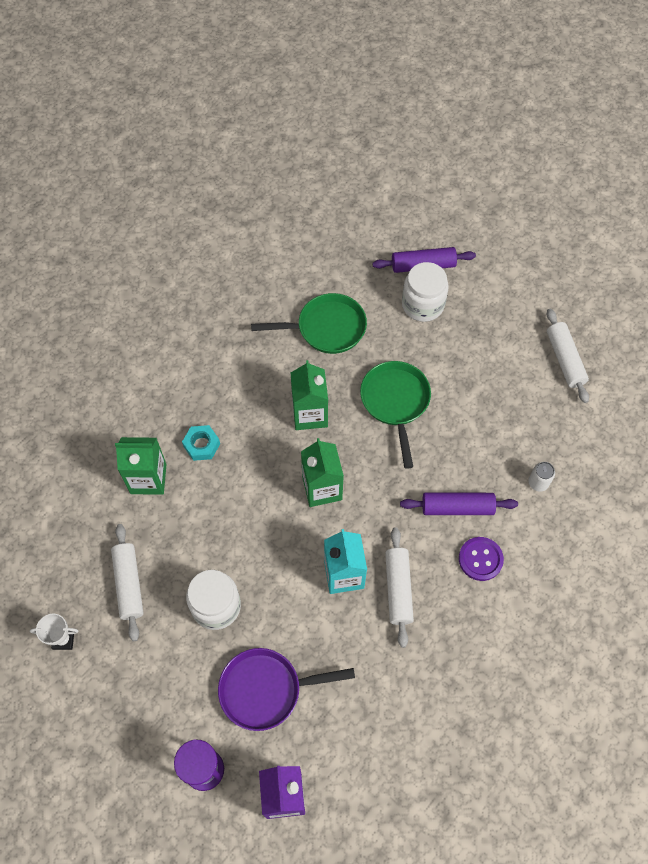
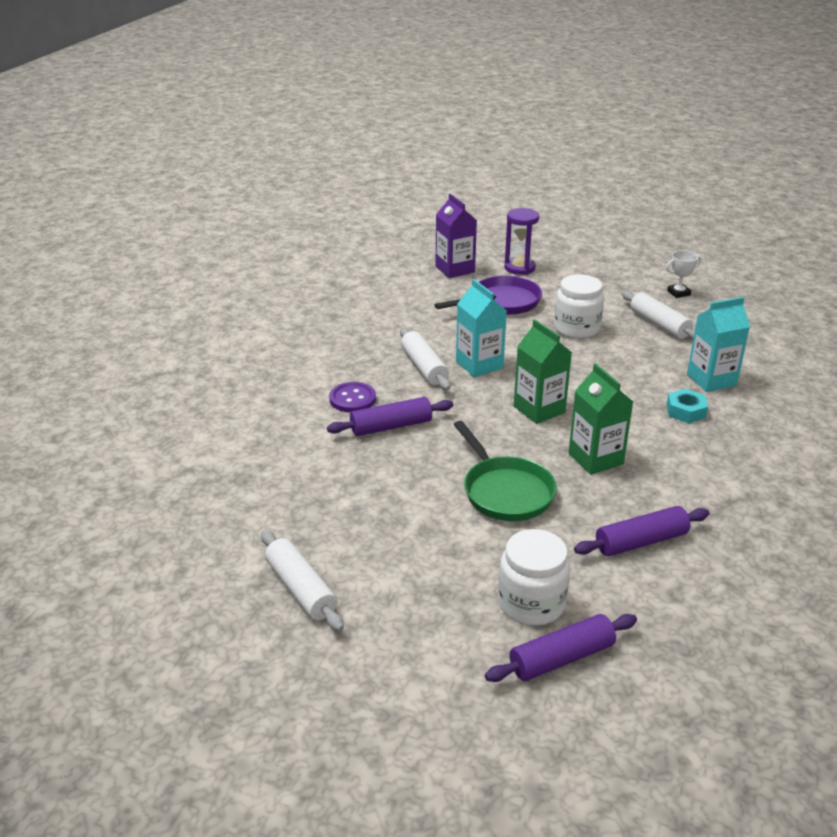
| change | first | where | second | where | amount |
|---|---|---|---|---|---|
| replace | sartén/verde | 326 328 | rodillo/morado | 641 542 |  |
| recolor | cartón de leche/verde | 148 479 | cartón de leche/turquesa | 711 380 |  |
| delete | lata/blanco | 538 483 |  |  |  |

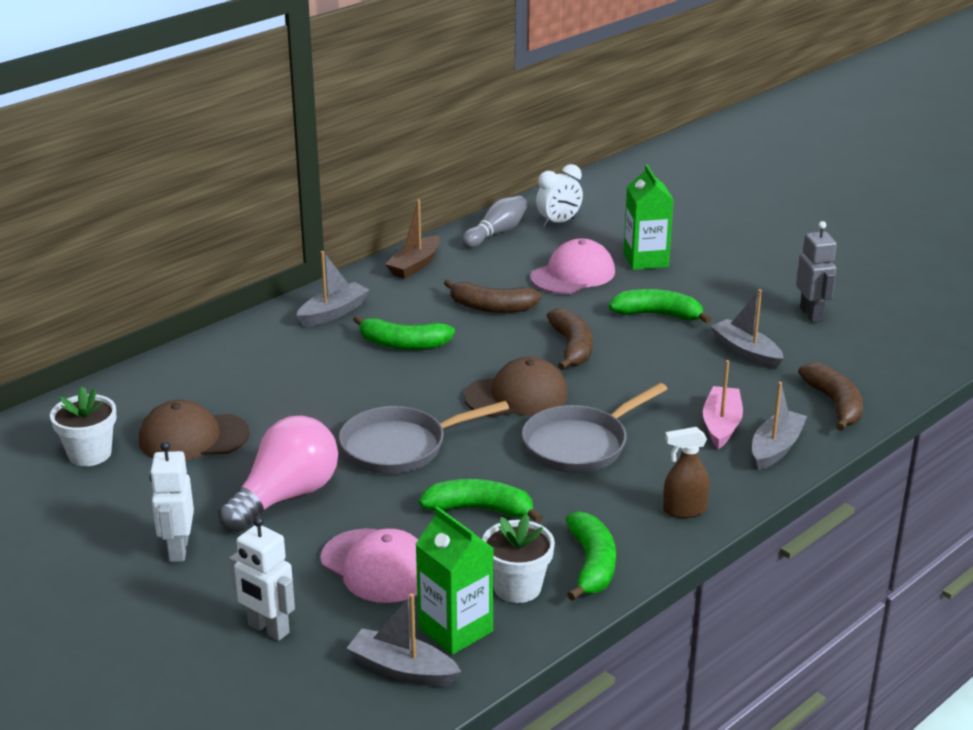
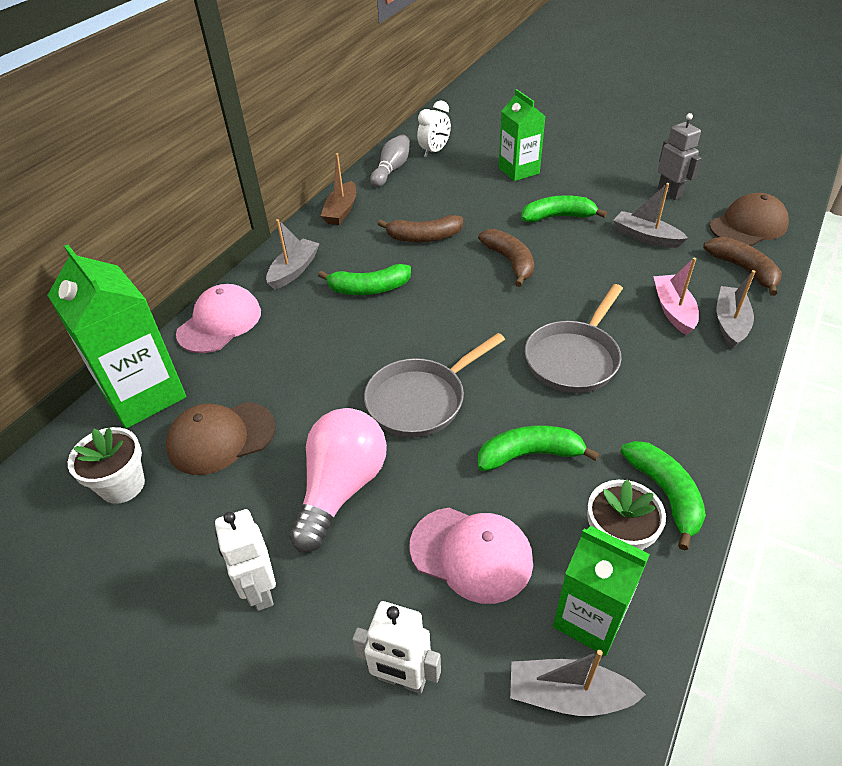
| change | first | where | second | where | amount |
|---|---|---|---|---|---|
| move | gorra/rosa | 573 274 |  | 219 322 |  |
| move | gorra/marrón | 516 395 |  | 748 225 |  |
| delete | pulverizador/marrón | 684 510 |  |  |  |
| insert |  |  | cartón de leche/verde | 144 395 |  |

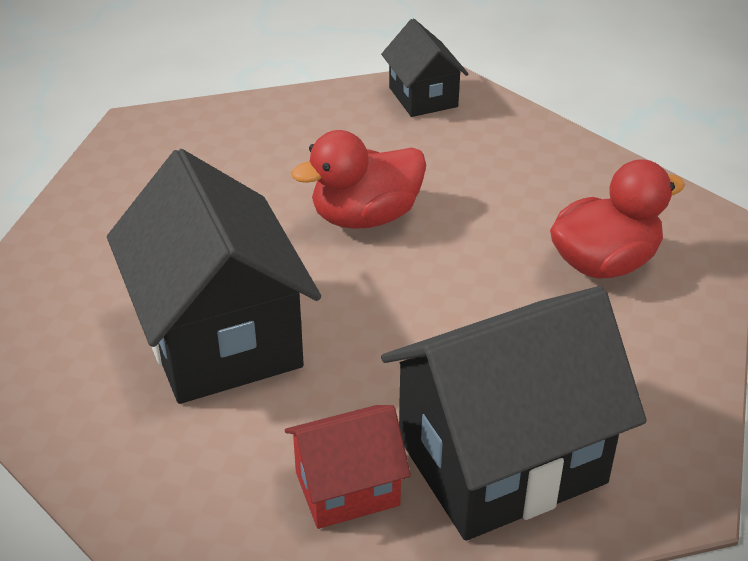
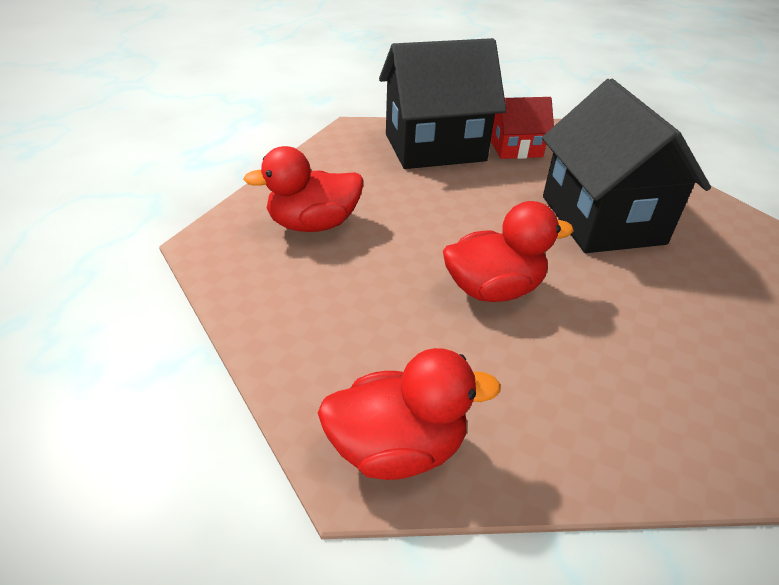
| change | first | where | second | where | amount |
|---|---|---|---|---|---|
| replace | casa/negro | 423 97 | pato/rojo | 397 448 |  |

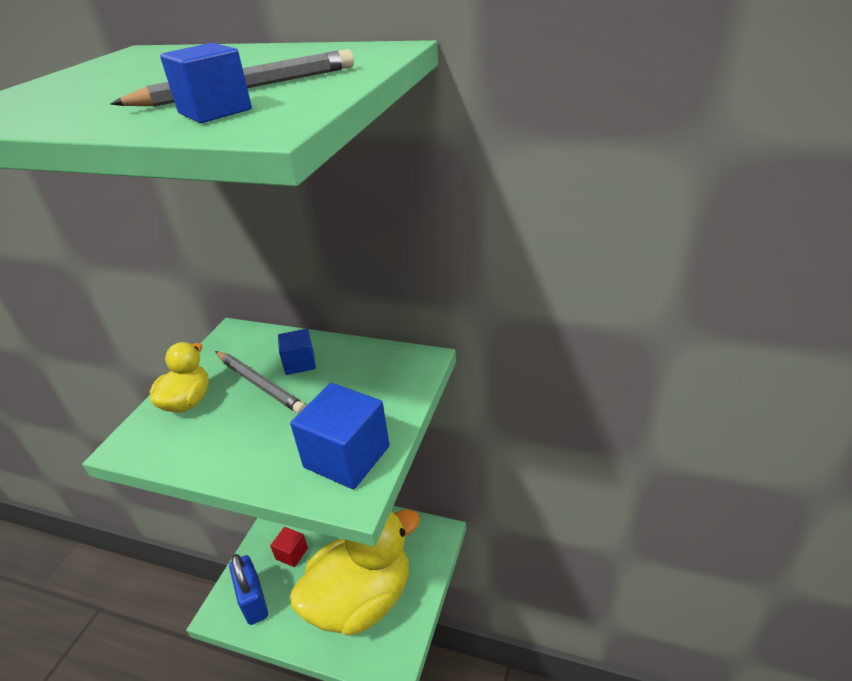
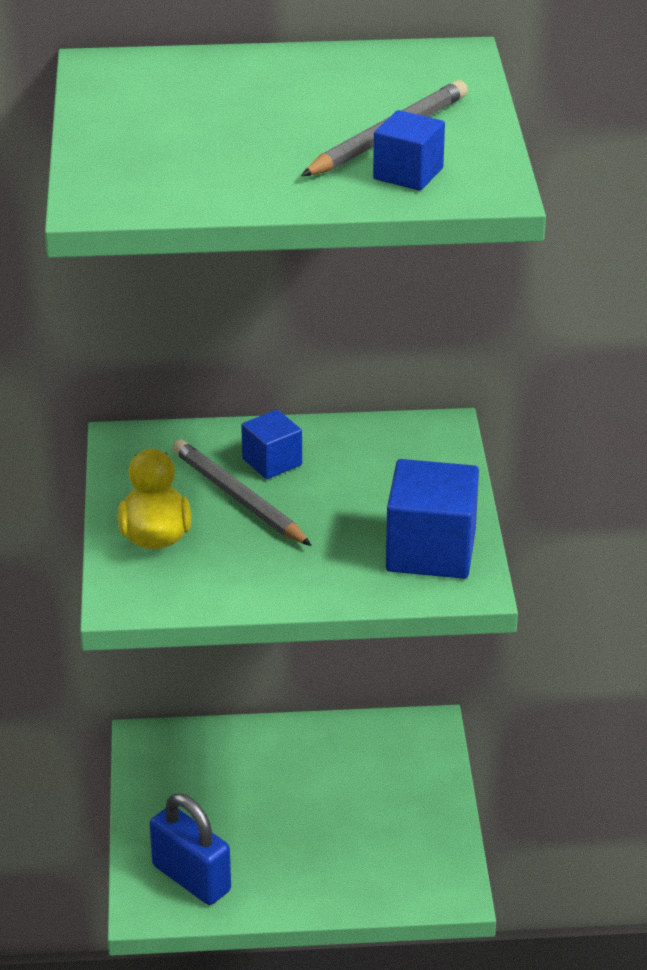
| change | first | where | second | where | amount |
|---|---|---|---|---|---|
| rotate | lápiz/gris | 259 384 |  | 238 497 | 150 degrees counterclockwise |
| delete | pato/amarillo | 361 599 |  |  |  |
| delete | cubo/rojo | 292 553 |  |  |  |

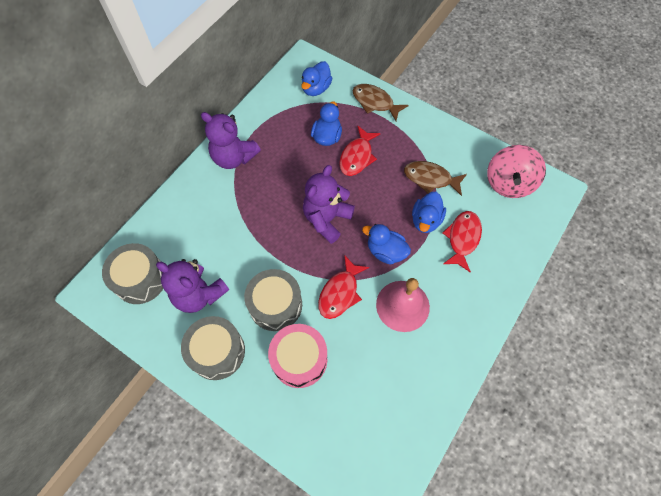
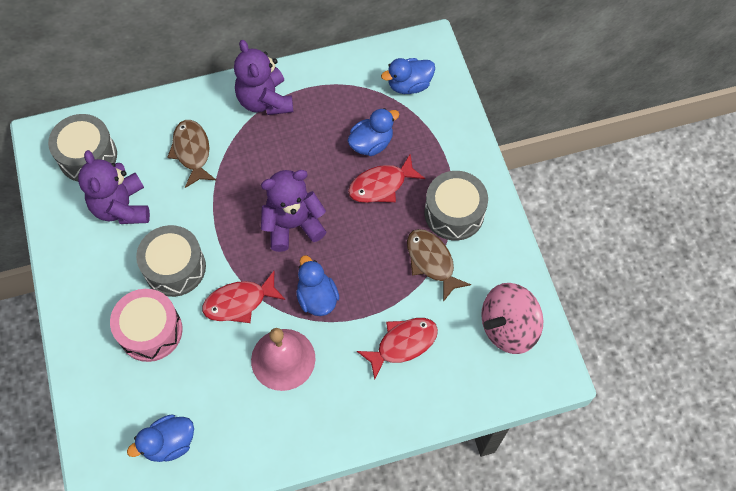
| change | first | where | second | where | amount |
|---|---|---|---|---|---|
| move | pez/marrón | 375 102 |  | 192 152 |  |
| move | pato/azul | 426 220 |  | 169 443 |  |
| move | tambor/gris | 217 351 |  | 454 213 |  |

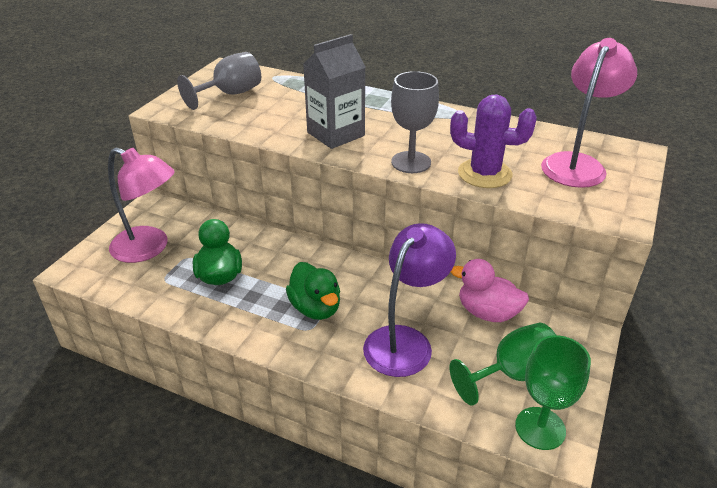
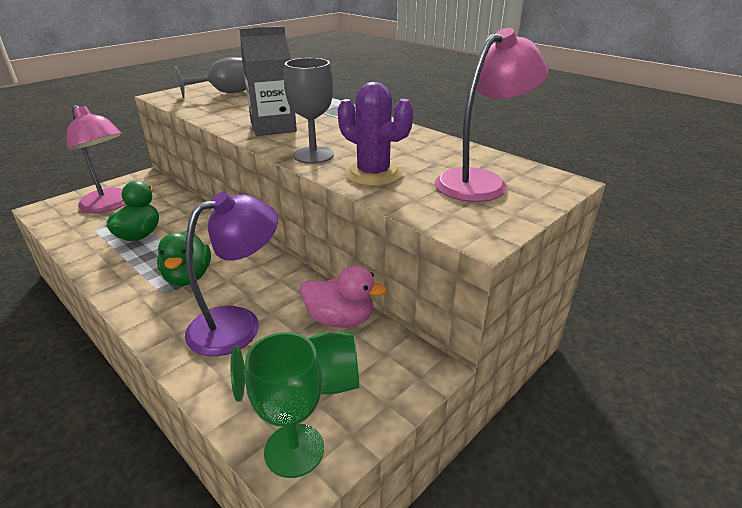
| change | first | where | second | where | amount |
|---|---|---|---|---|---|
| rotate | pato/rosa | 487 312 |  | 340 319 | 150 degrees clockwise |

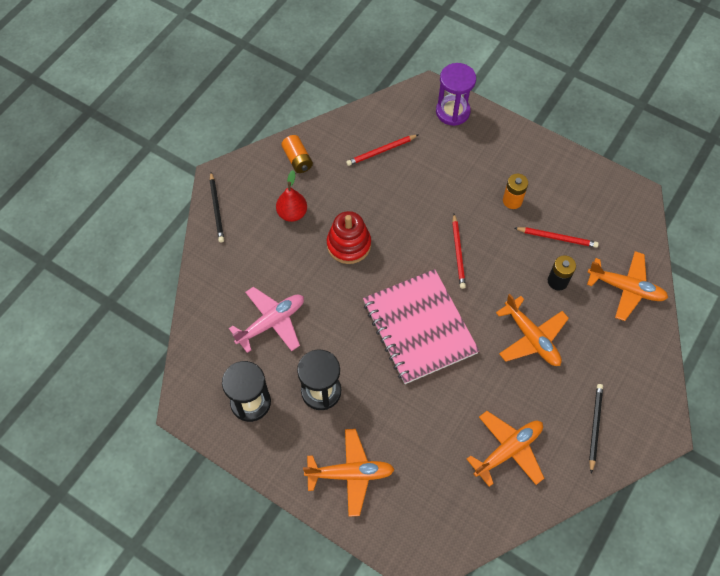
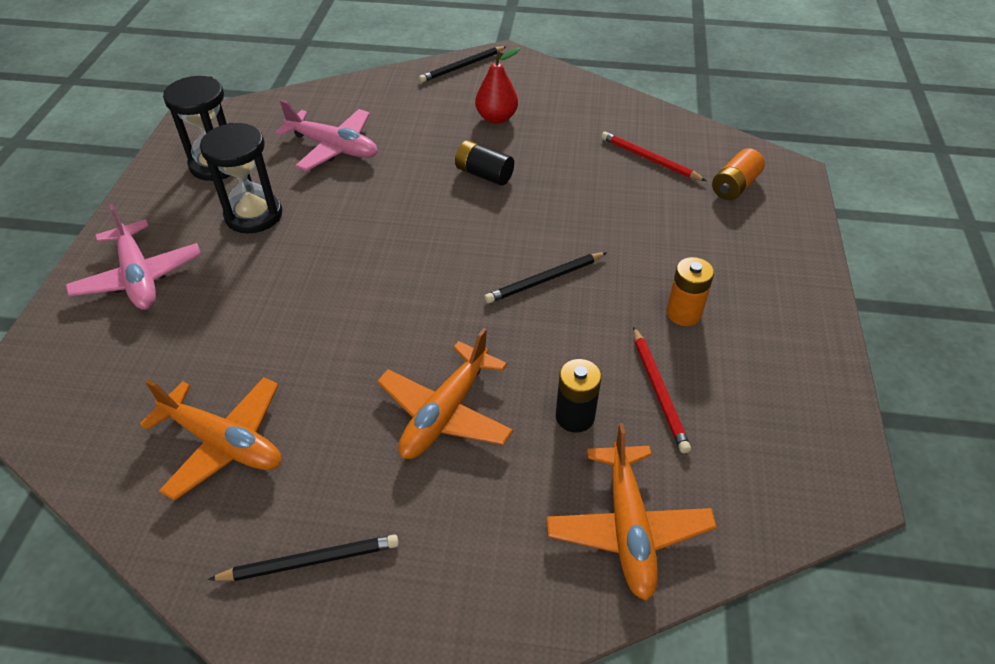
| change | first | where | second | where | amount |
|---|---|---|---|---|---|
| delete | reloj de arena/morado | 452 112 |  |  |  |
| move | pila/naranja | 297 159 |  | 734 186 |  |
| replace | juguete apilable/rojo | 349 245 | pila/negro | 484 174 |  |
| recolor | lápiz/rojo | 458 252 | lápiz/negro | 545 280 |  |
| delete | cuaderno/rosa | 419 327 |  |  |  |
| recolor | avión/naranja | 350 474 | avión/rosa | 139 277 |  |

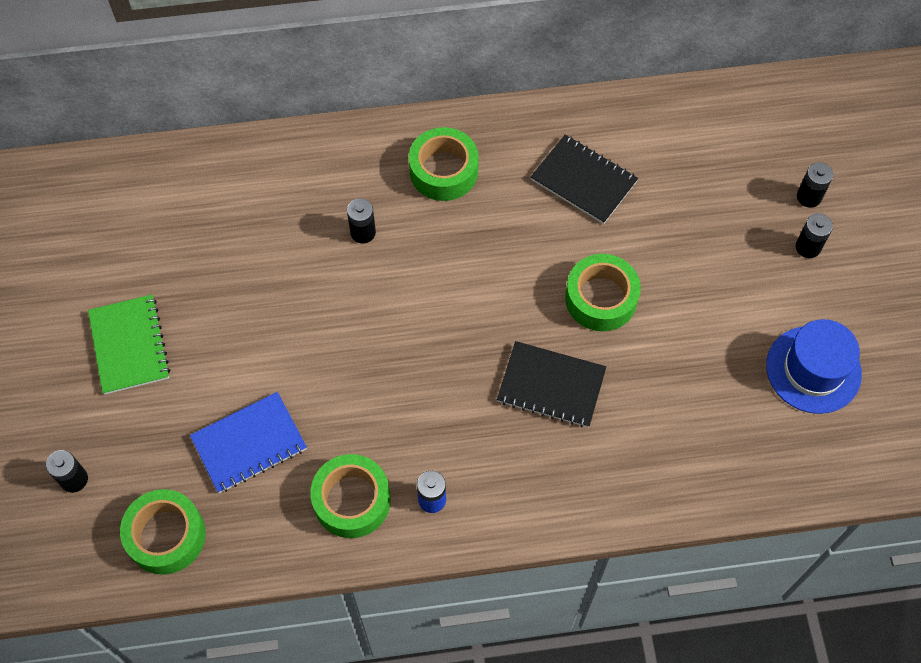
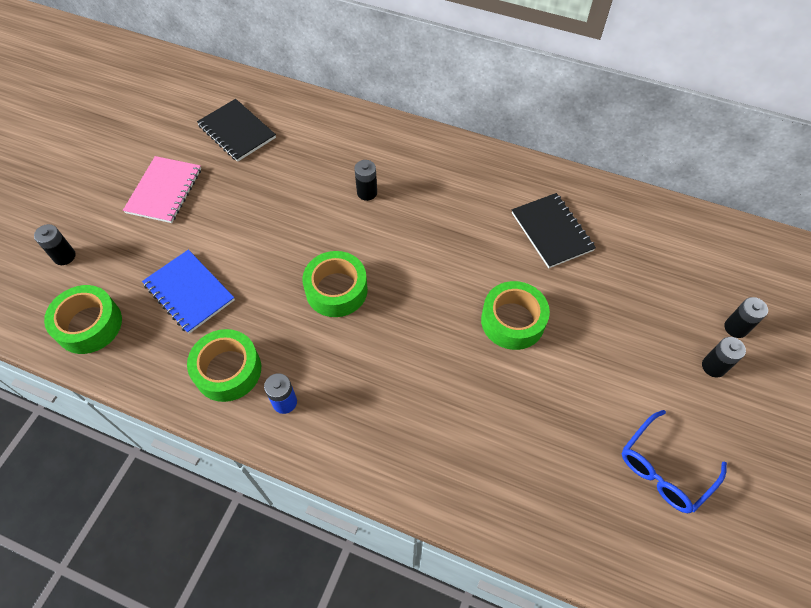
| change | first | where | second | where | amount |
|---|---|---|---|---|---|
| move | cinta adhesiva/verde | 443 171 |  | 336 290 |  |
| recolor | cuaderno/verde | 129 345 | cuaderno/rosa | 164 191 |  |
| replace | sombrero/azul | 813 369 | gafas/azul | 664 469 |  |
| move | cuaderno/negro | 551 386 |  | 237 132 |  |
| rotate | cuaderno/azul | 249 443 |  | 189 292 | 45 degrees clockwise |

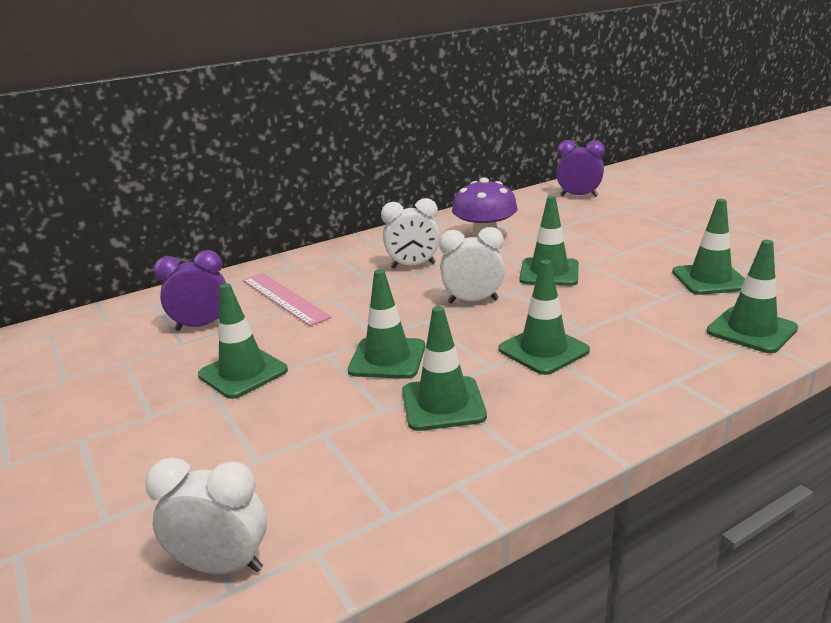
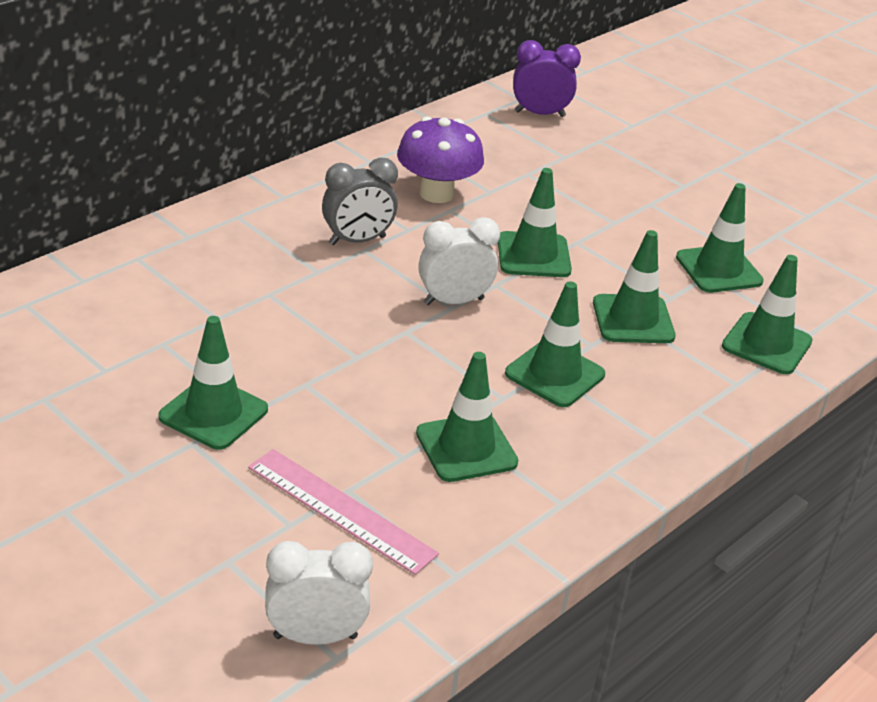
| change | first | where | second | where | amount |
|---|---|---|---|---|---|
| recolor | despertador/blanco | 413 266 | despertador/gris | 357 241 |  |
| delete | despertador/morado | 202 326 |  |  |  |
| move | cono de tráfico/verde | 387 358 |  | 633 320 |  |
| move | regla/rosa | 284 298 |  | 341 510 |  |

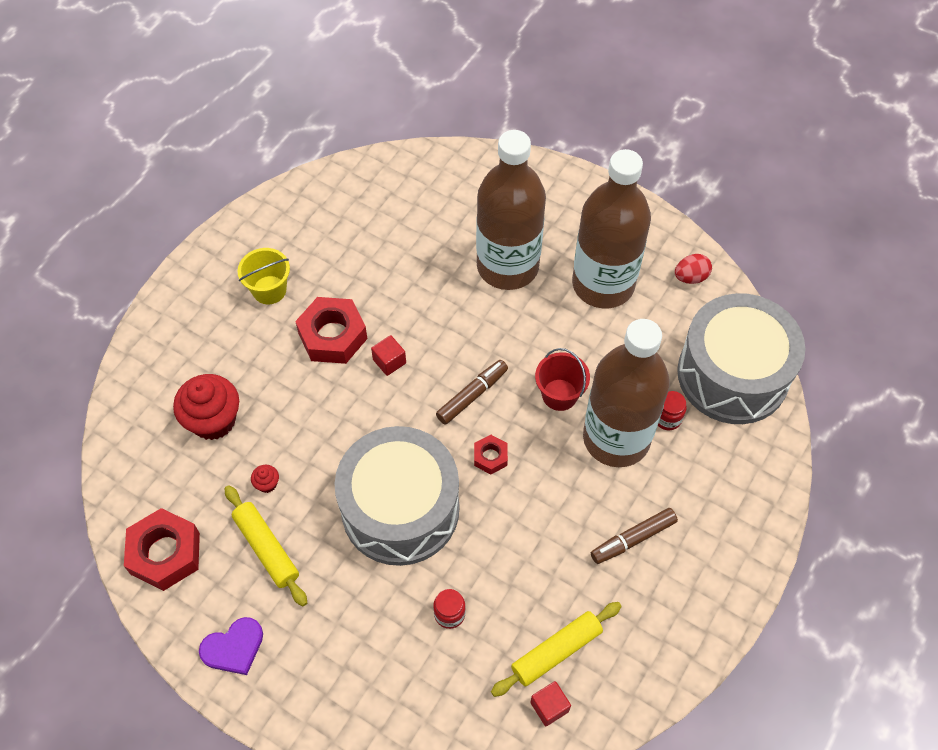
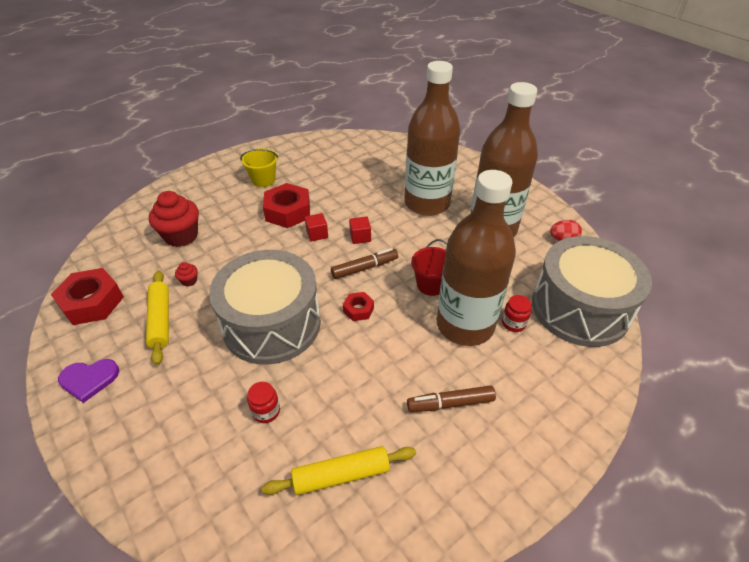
| change | first | where | second | where | amount |
|---|---|---|---|---|---|
| move | cubo/rojo | 549 707 |  | 360 237 |  |

